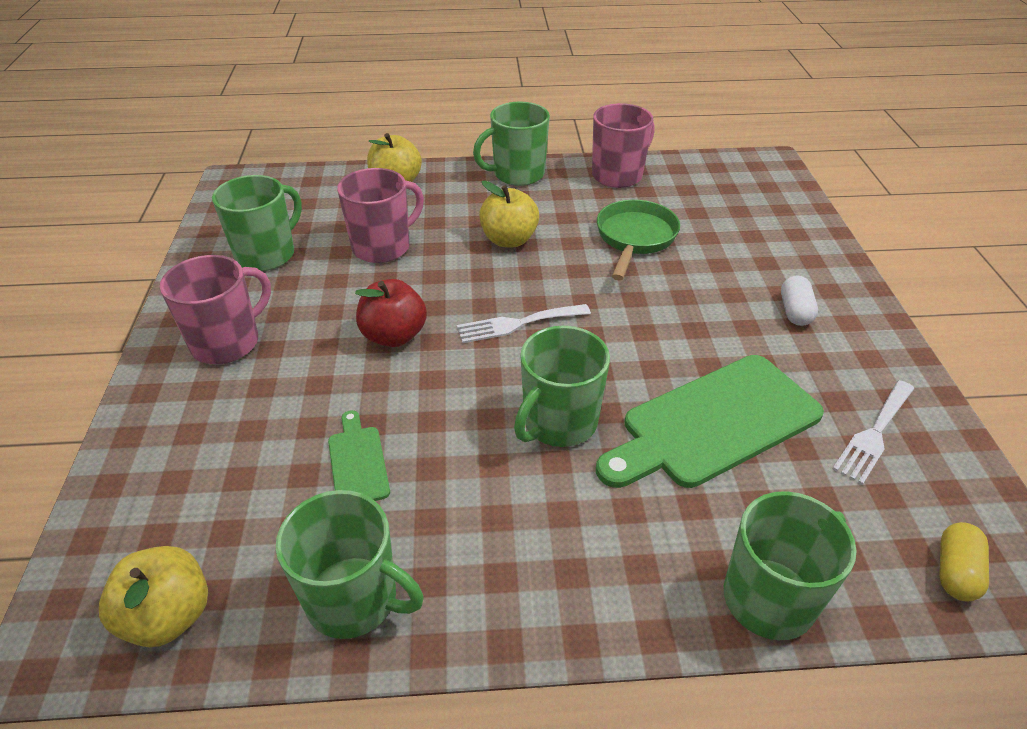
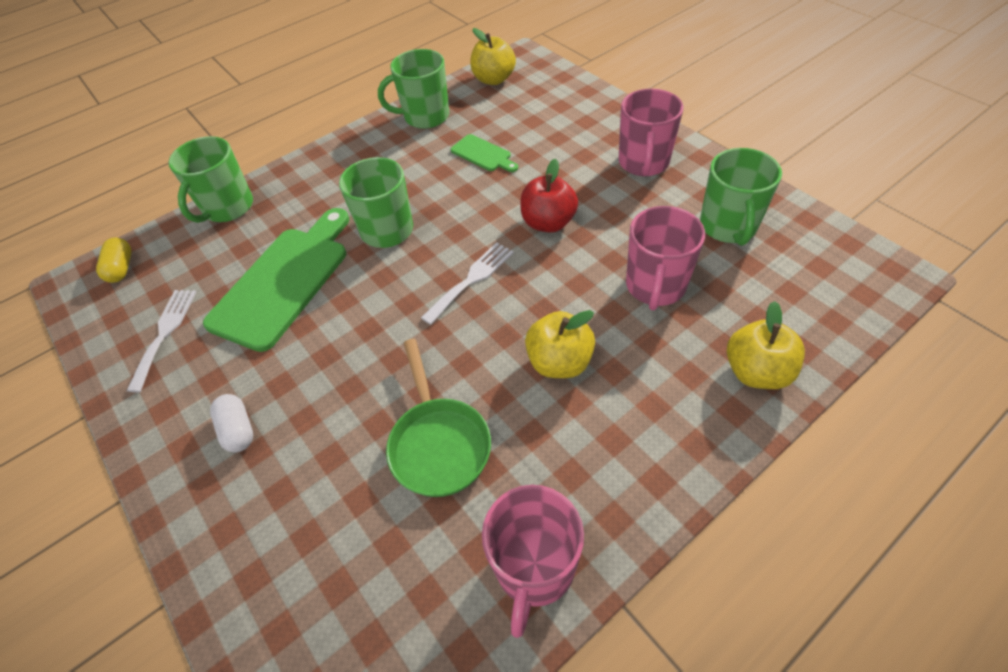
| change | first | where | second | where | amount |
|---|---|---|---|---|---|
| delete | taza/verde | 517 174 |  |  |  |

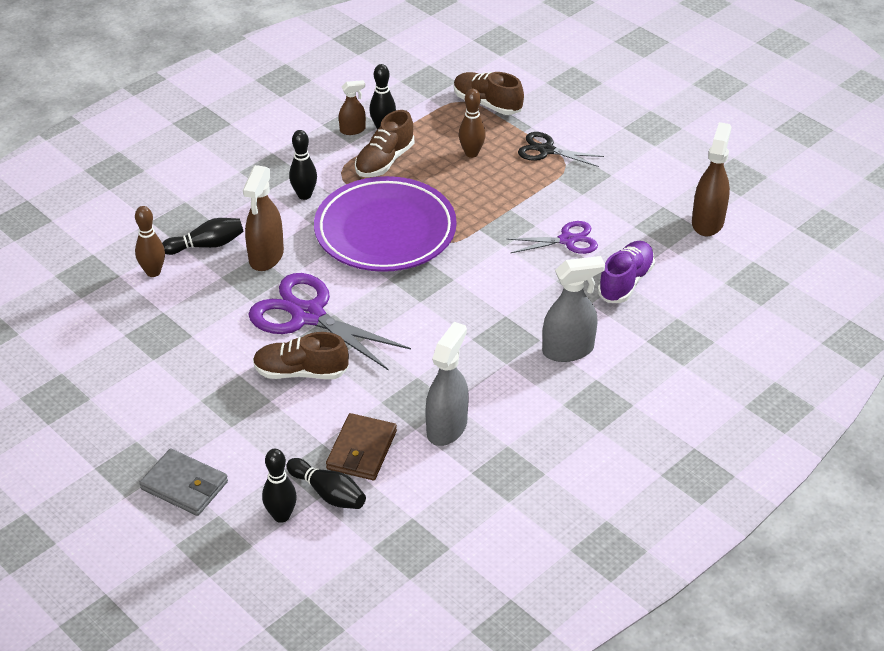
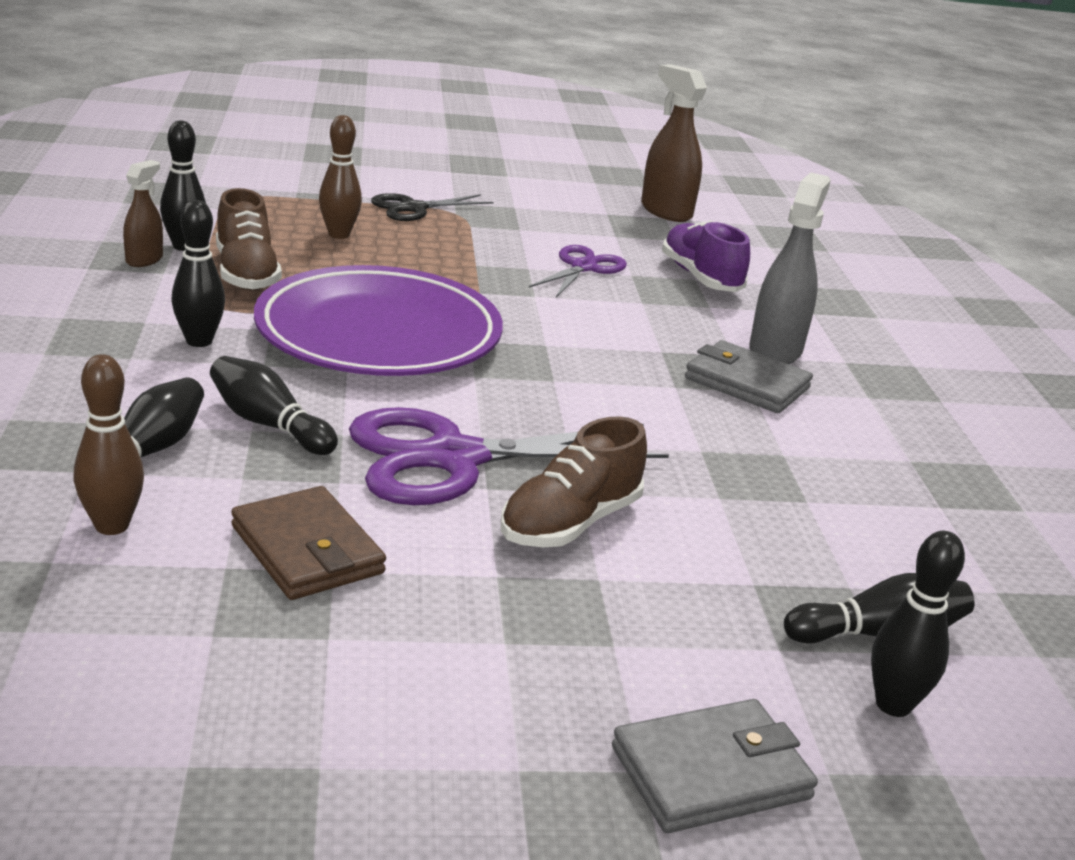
| change | first | where | second | where | amount |
|---|---|---|---|---|---|
| delete | zapato/marrón | 487 104 |  |  |  |
| replace | pulverizador/marrón | 266 256 | bolo/negro | 269 424 |  |
| delete | pulverizador/gris | 447 427 |  |  |  |
| move | cartera/marrón | 361 450 |  | 307 550 |  |
| insert |  |  | cartera/gris | 747 383 |  |

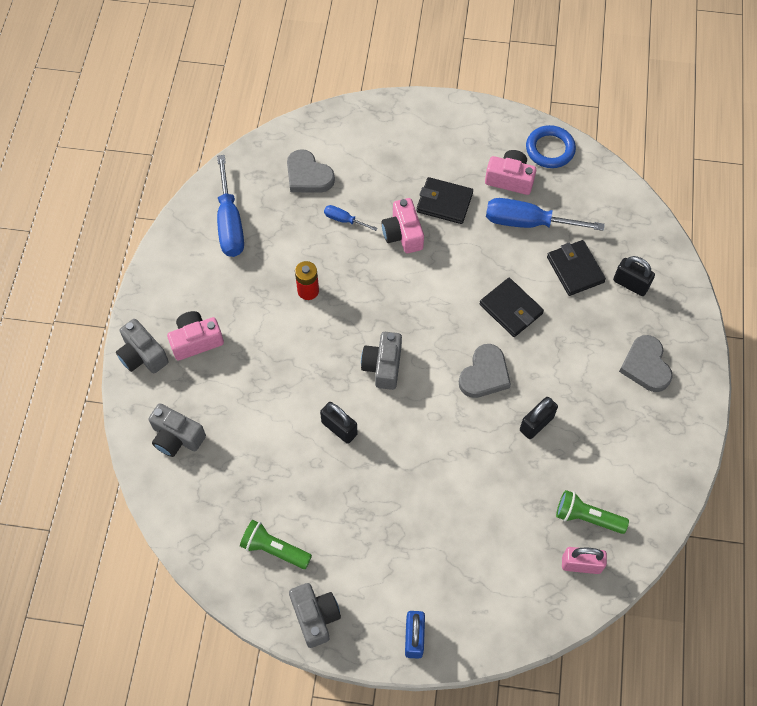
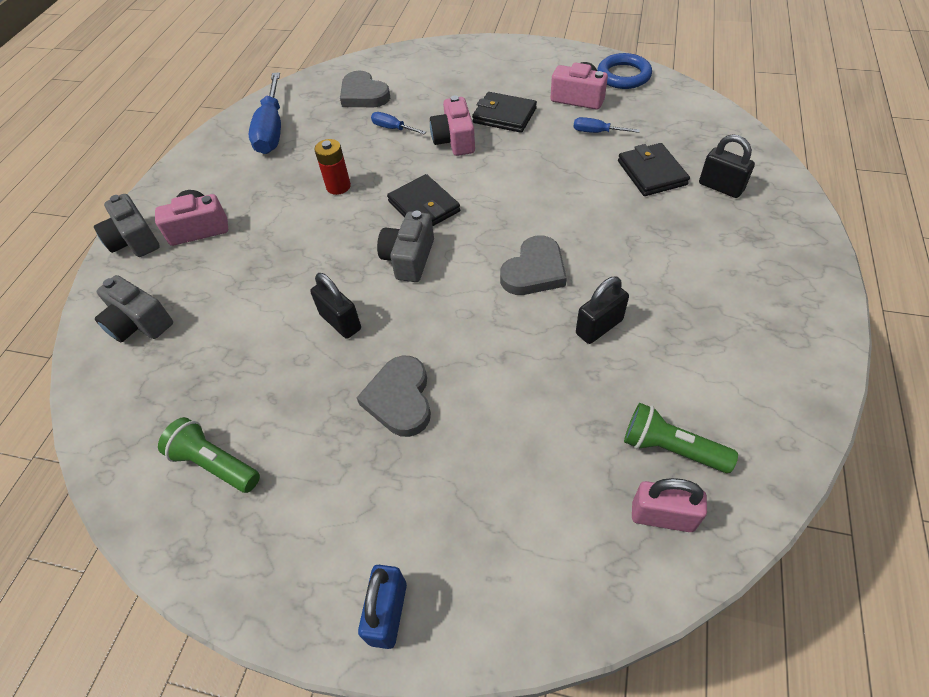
| change | first | where | second | where | amount |
|---|---|---|---|---|---|
| resize | destornillador/azul | 528 222 |  | 596 132 | x0.49 |
| move | cartera/negro | 511 309 |  | 424 206 |  |
| move | corazón/gris | 645 366 |  | 400 399 |  |
| delete | cámara/gris | 315 616 |  |  |  |

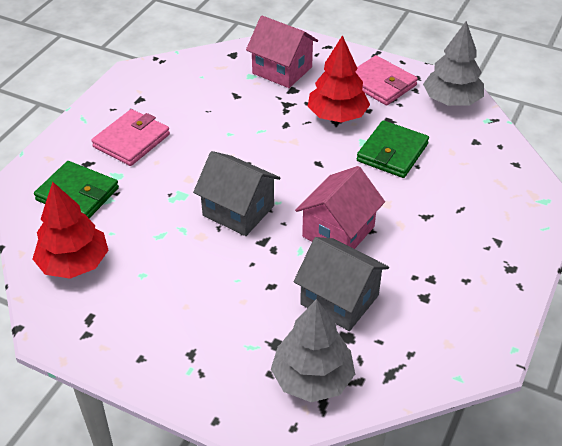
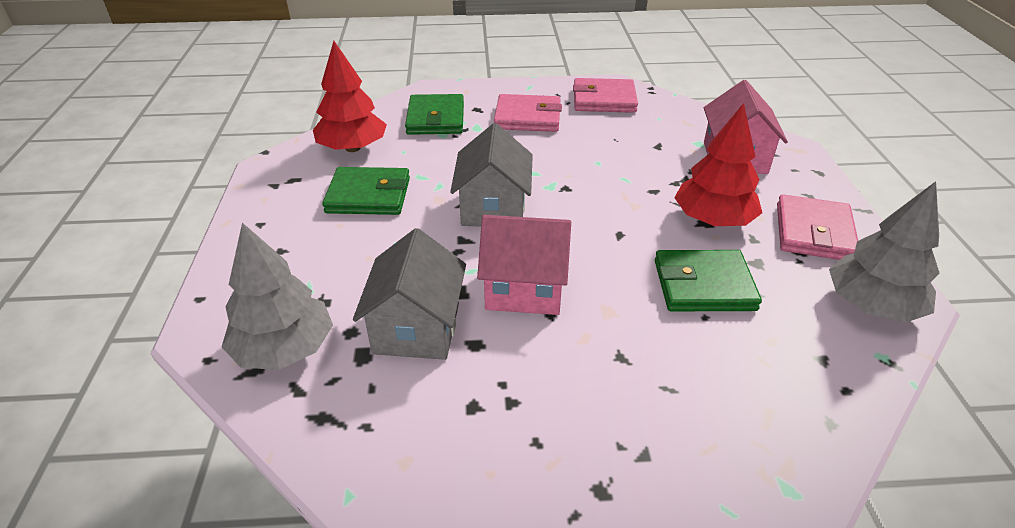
| change | first | where | second | where | amount |
|---|---|---|---|---|---|
| insert |  |  | cartera/rosa | 604 100 |  |
| insert |  |  | cartera/verde | 368 195 |  |

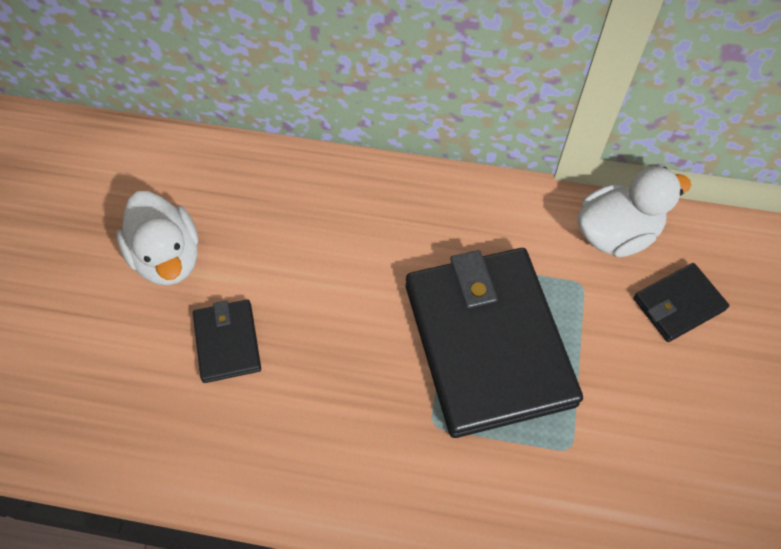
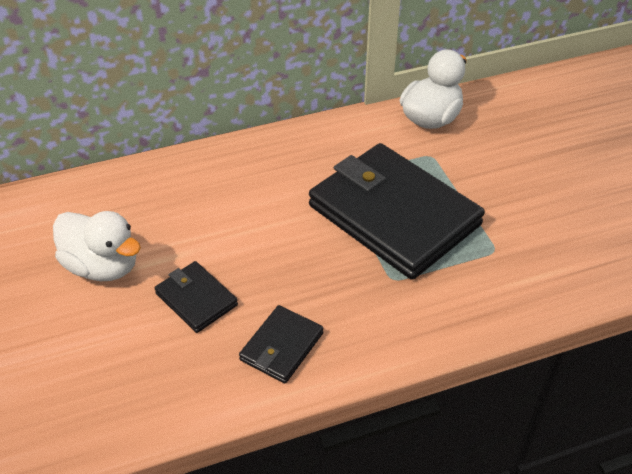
| change | first | where | second | where | amount |
|---|---|---|---|---|---|
| move | cartera/negro | 678 304 |  | 281 346 |  |

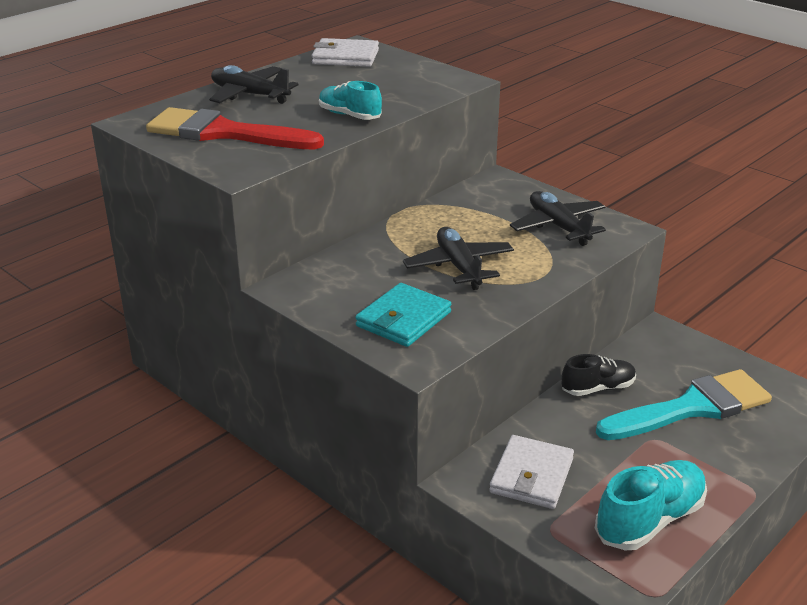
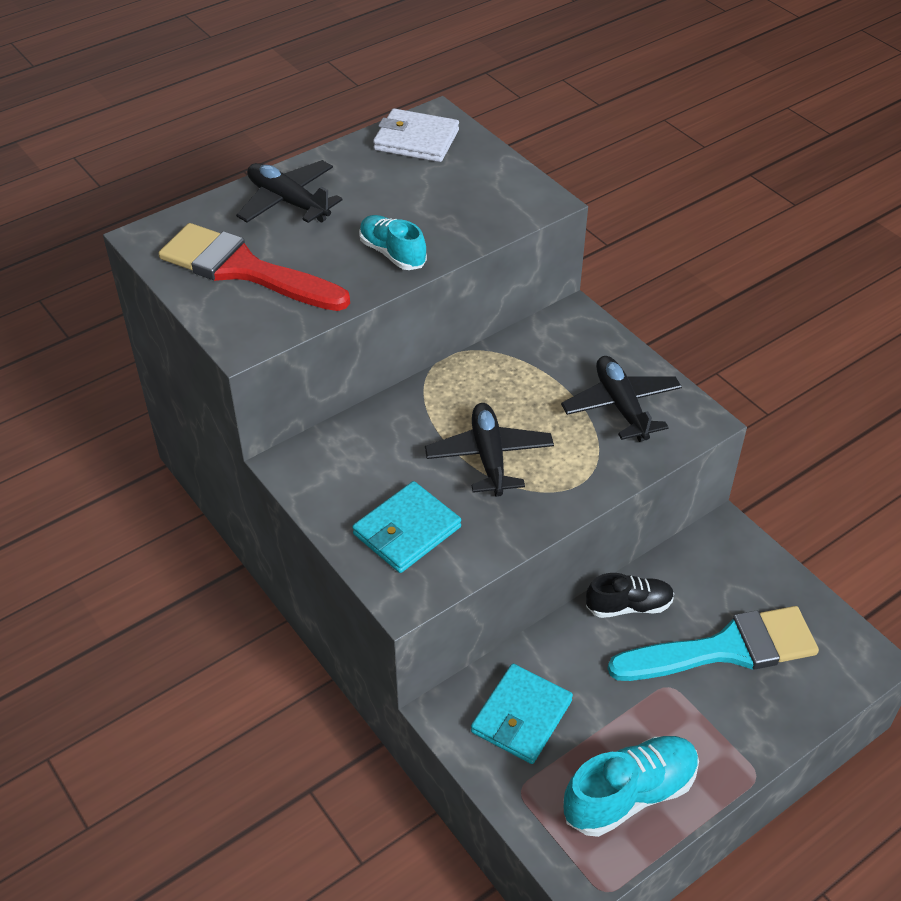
| change | first | where | second | where | amount |
|---|---|---|---|---|---|
| recolor | cartera/blanco | 531 476 | cartera/turquesa | 521 716 |  |

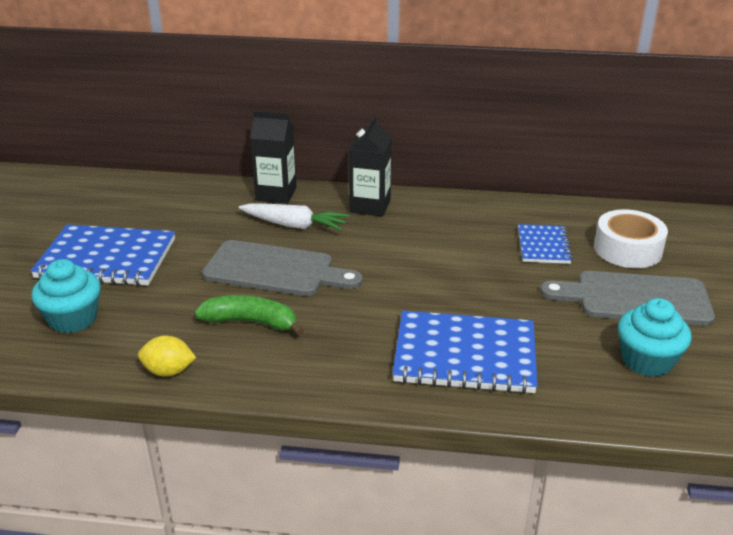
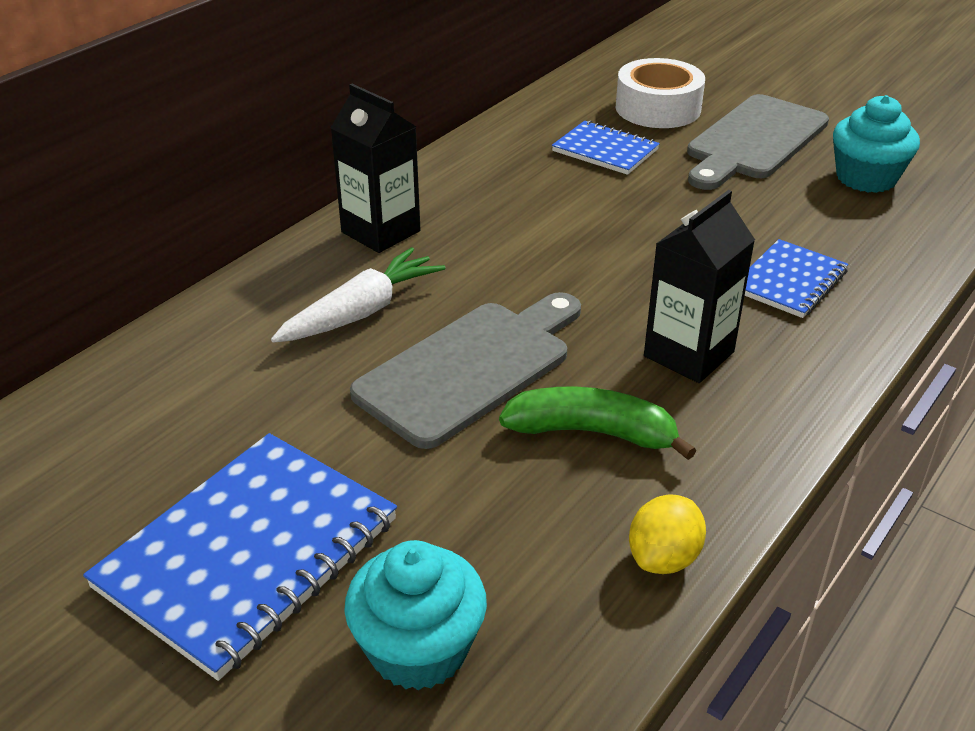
| change | first | where | second | where | amount |
|---|---|---|---|---|---|
| move | cartón de leche/negro | 276 194 |  | 688 354 |  |
| rotate | plátano/verde | 251 322 |  | 592 432 | 60 degrees clockwise |
| resize | cuaderno/azul | 465 355 |  | 789 281 | x0.56 |

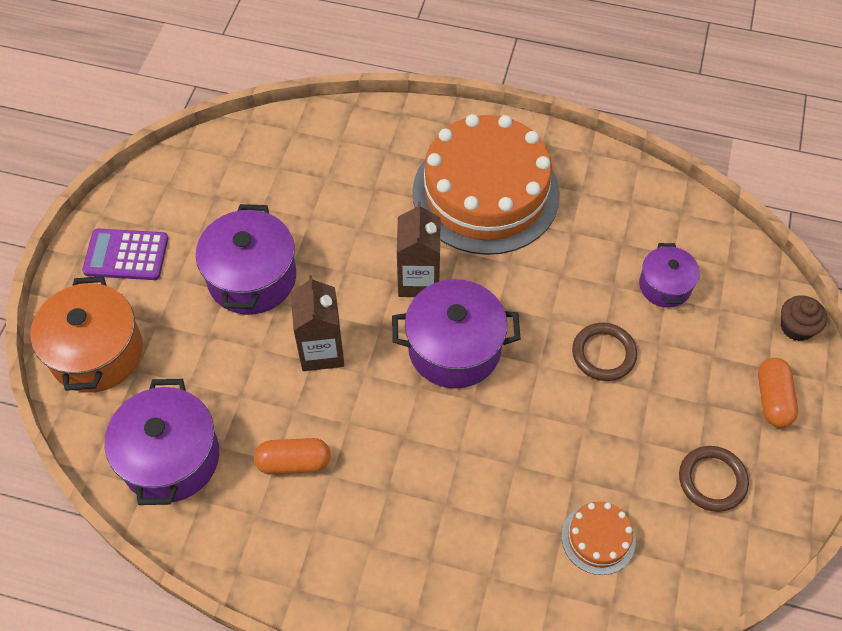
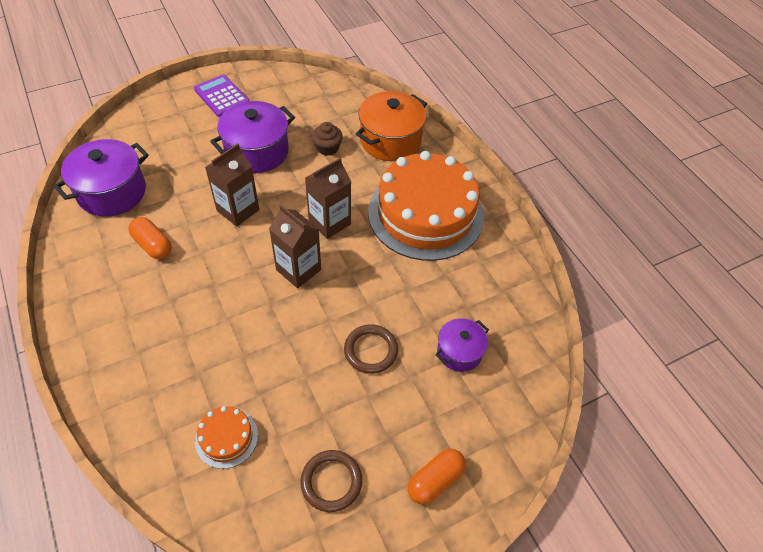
| change | first | where | second | where | amount |
|---|---|---|---|---|---|
| move | olla/naranja | 97 352 |  | 390 140 |  |
| replace | olla/morado | 454 348 | cartón de leche/marrón | 298 270 |  |
| move | magdalena/marrón | 796 327 |  | 327 148 |  |

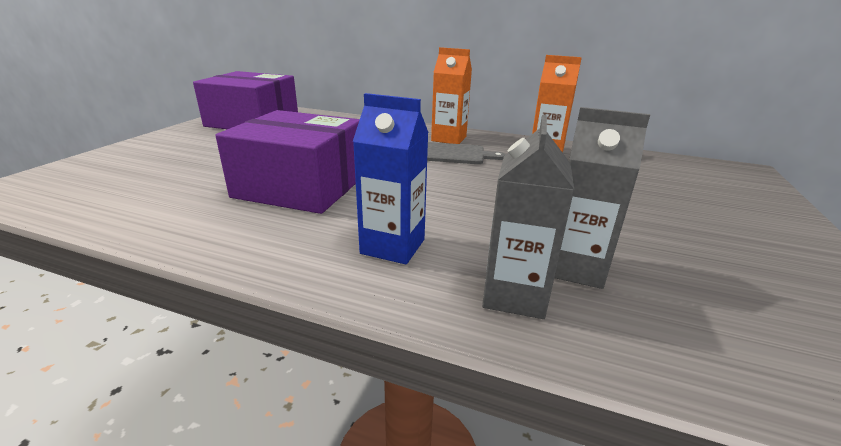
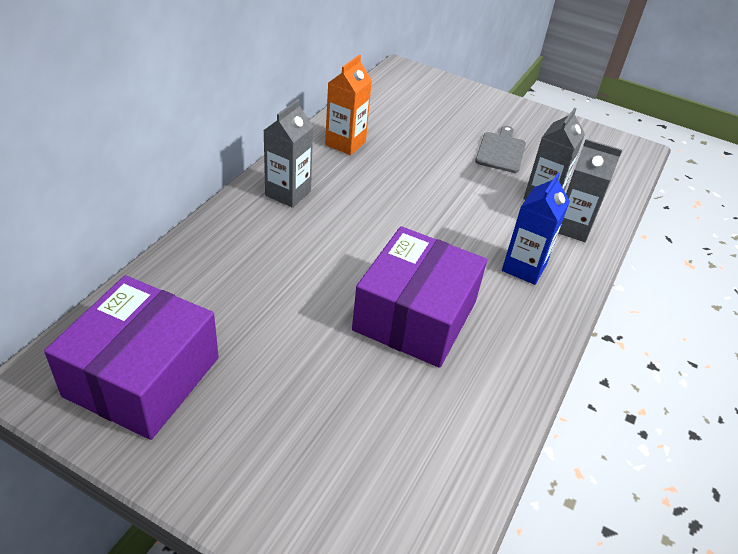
| change | first | where | second | where | amount |
|---|---|---|---|---|---|
| recolor | cartón de leche/naranja | 449 139 | cartón de leche/gris | 288 193 |  |
| move | tabla de cortar/gris | 456 154 |  | 501 151 |  |

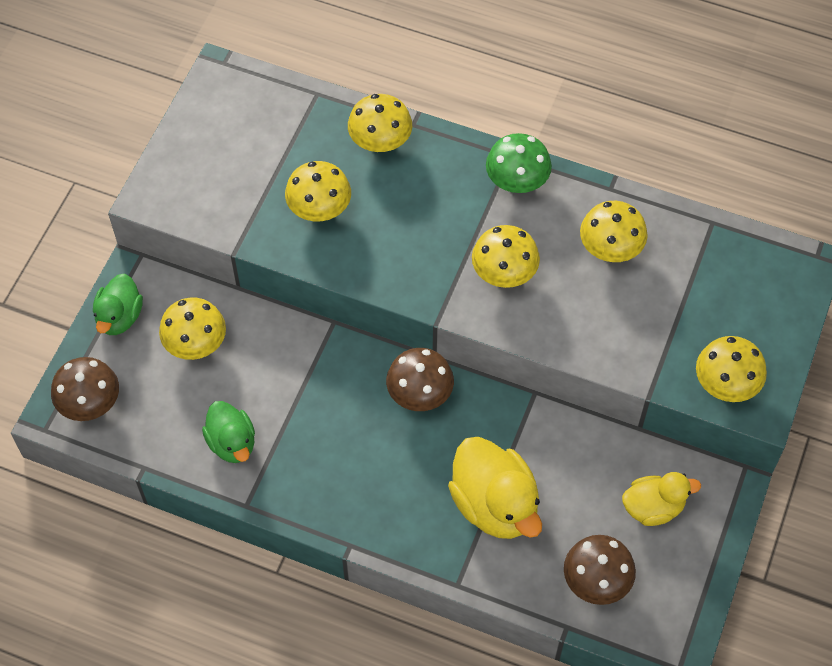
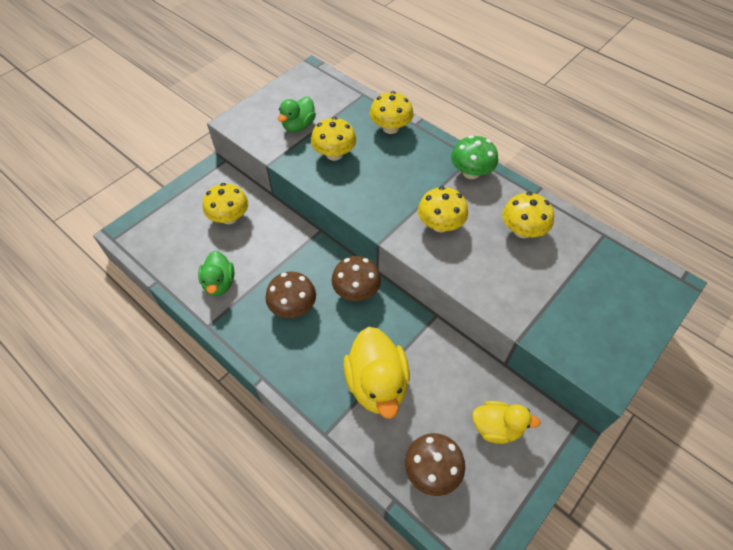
| change | first | where | second | where | amount |
|---|---|---|---|---|---|
| move | pato/verde | 119 317 |  | 298 126 |  |
| delete | seta/amarillo | 726 384 |  |  |  |
| move | seta/marrón | 90 403 |  | 293 307 |  |

